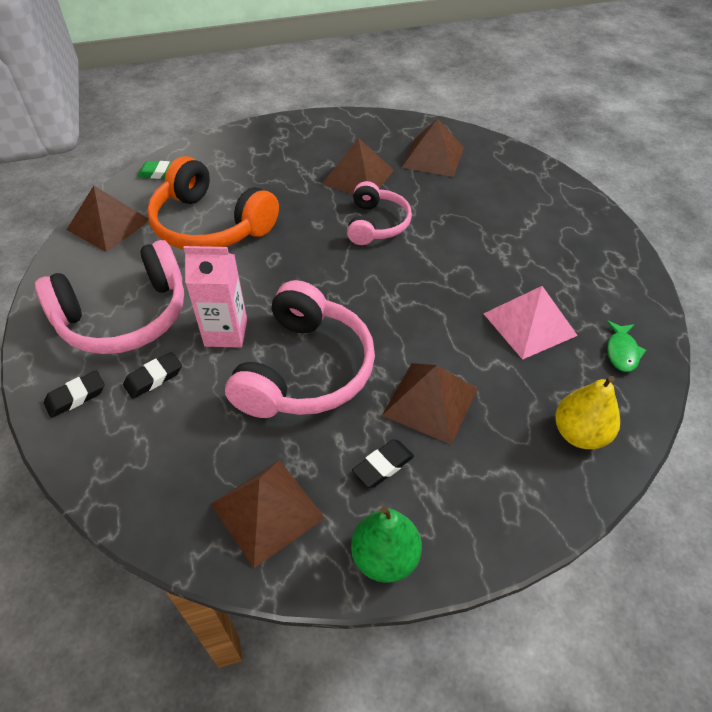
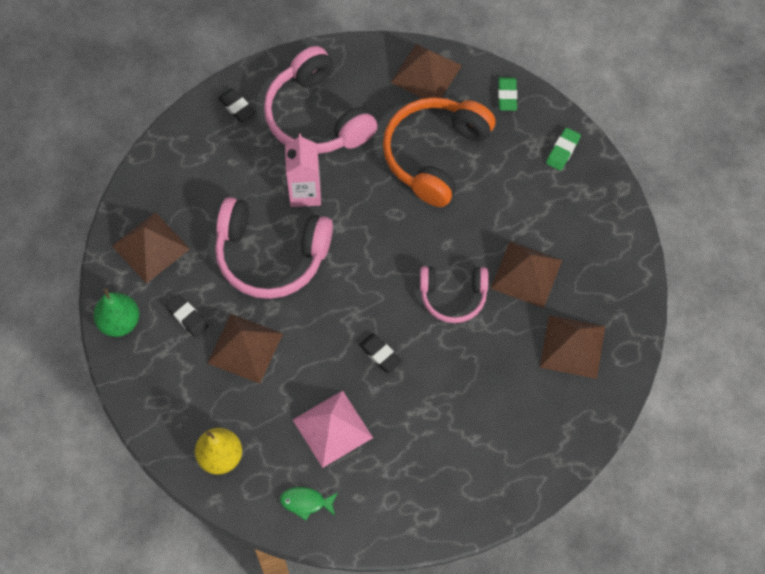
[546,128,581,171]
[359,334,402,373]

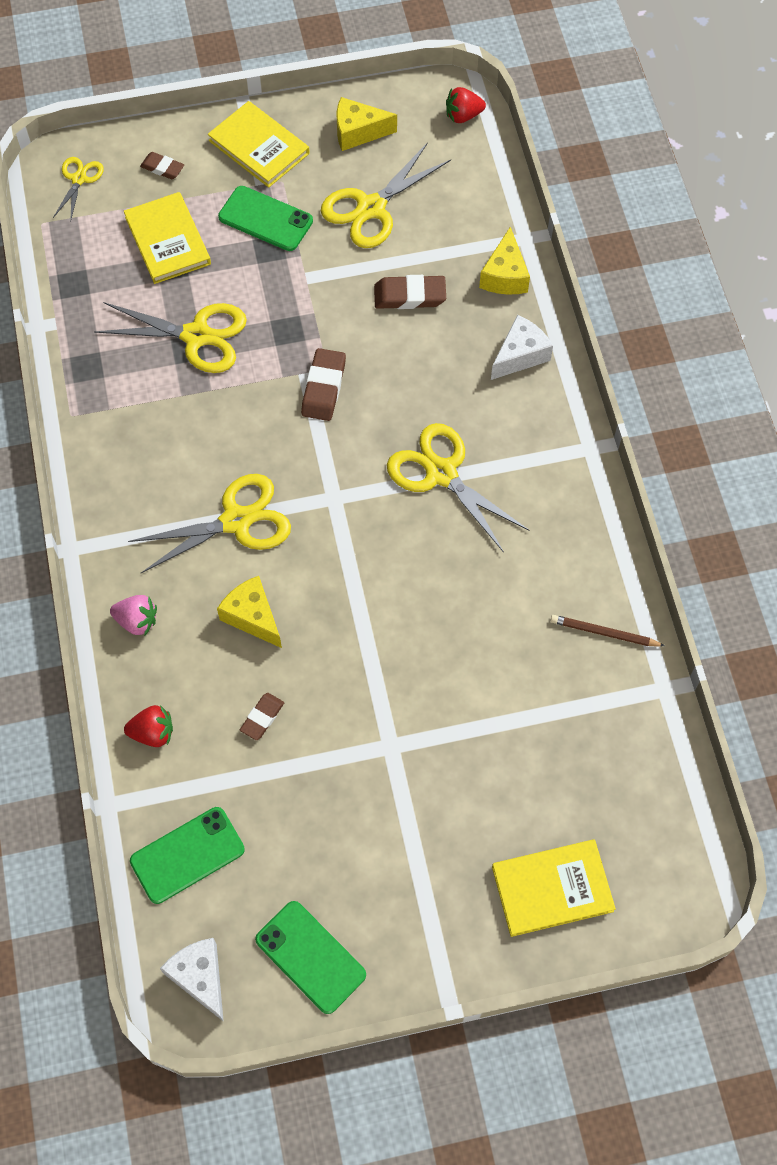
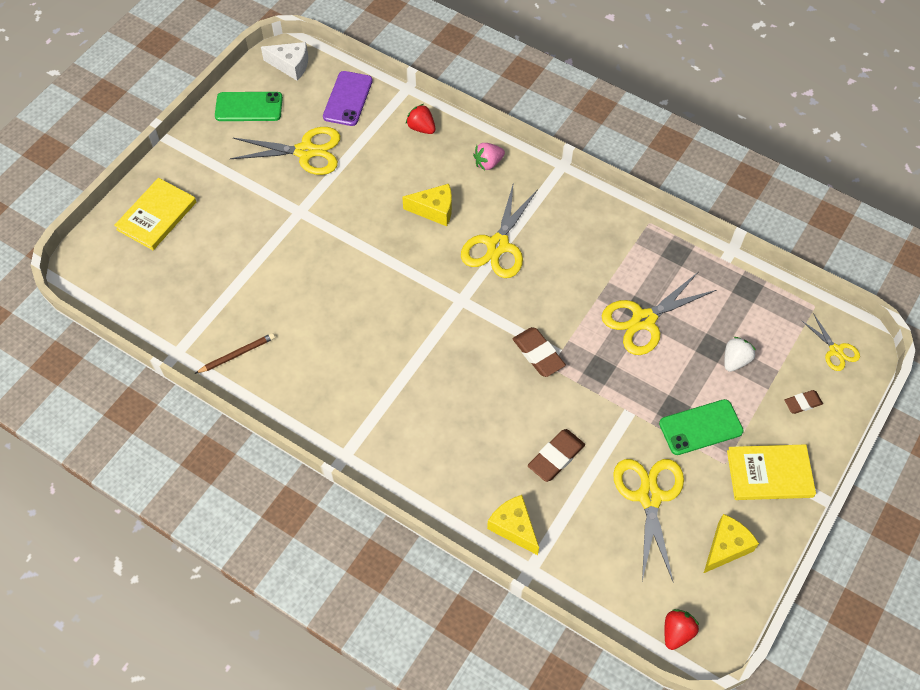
[240,693,284,740] (first image)
[491,315,553,380] (first image)
[230,127,340,175]
[724,337,756,372]
[323,71,373,126]
[406,104,436,134]

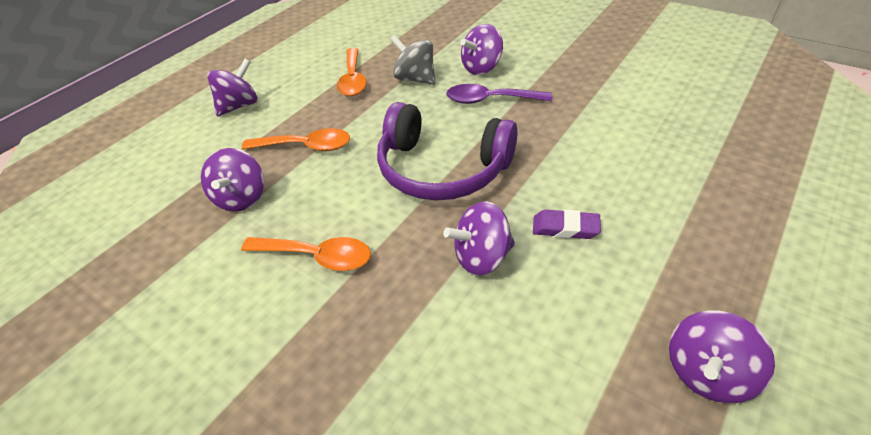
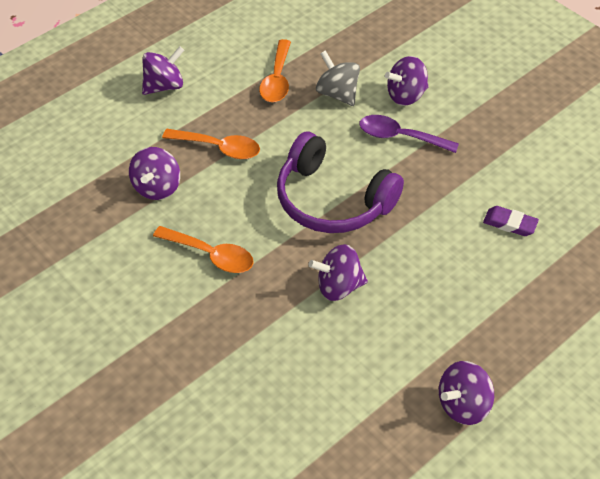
[483,206,539,236]

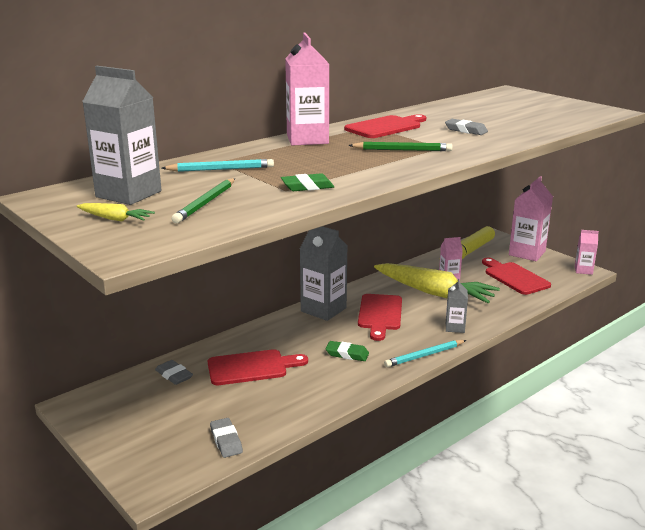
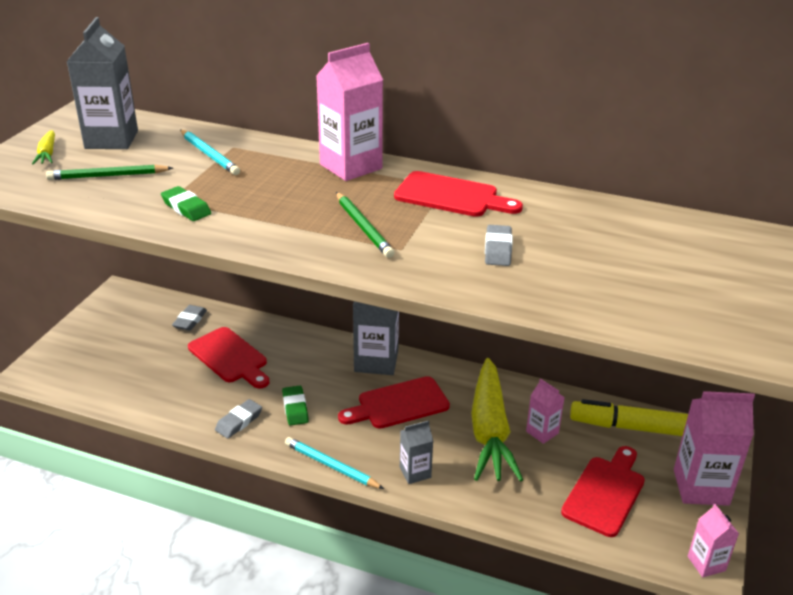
[215,399,262,439]

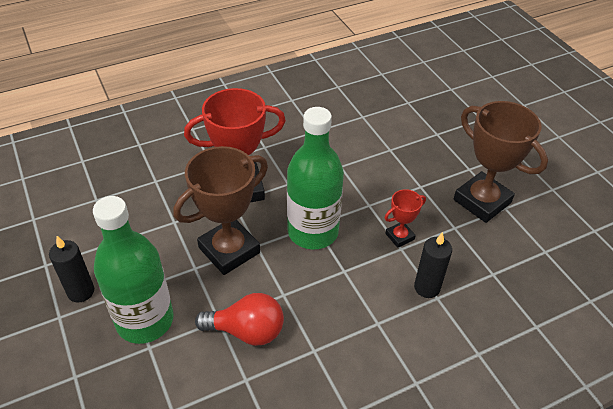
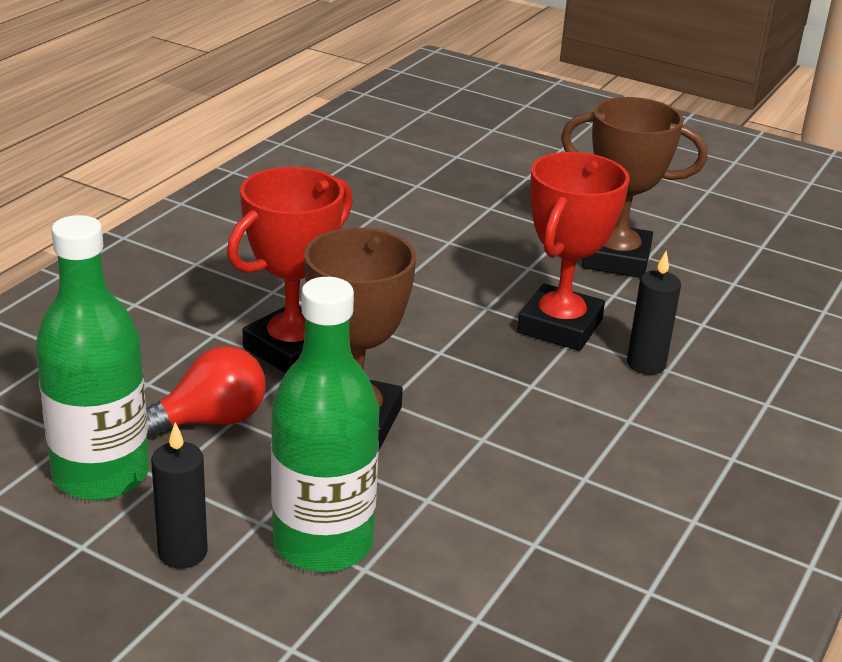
[146,346,266,439]
[35,215,149,500]
[517,152,629,351]

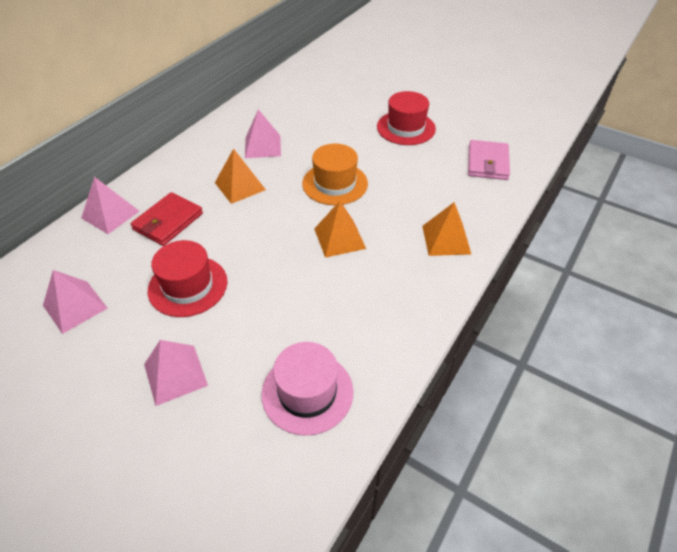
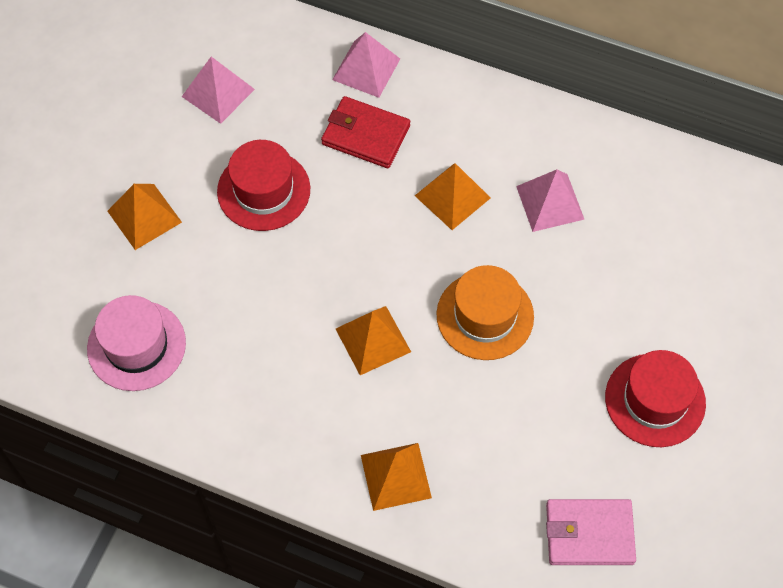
[108,184,182,250]

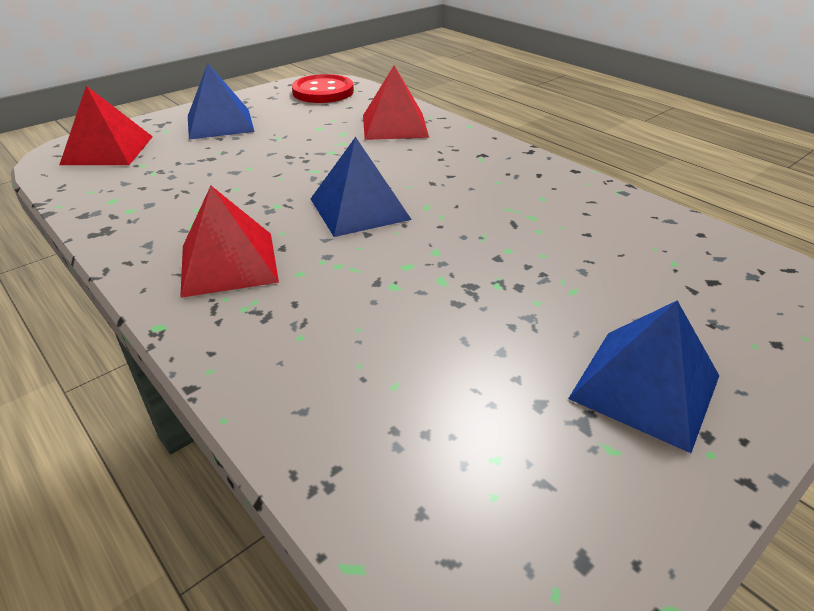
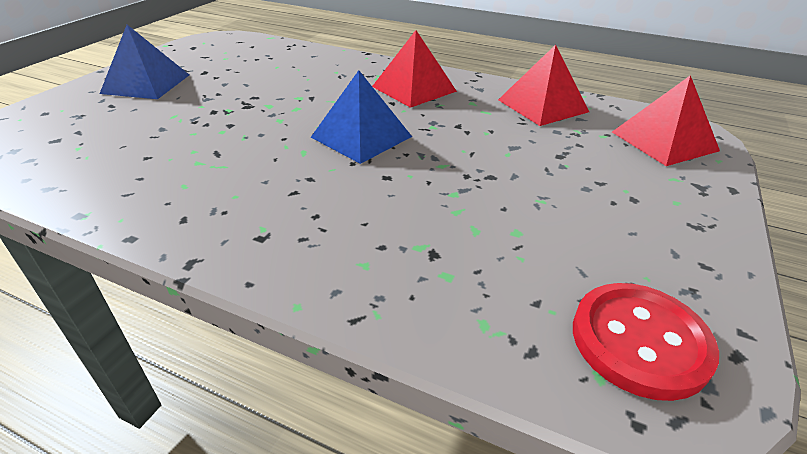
[188,63,255,139] (first image)
[498,45,589,126]

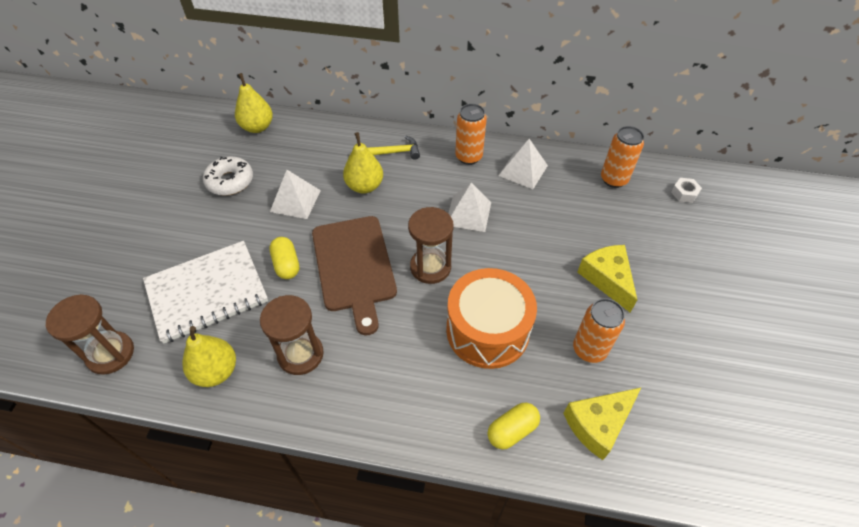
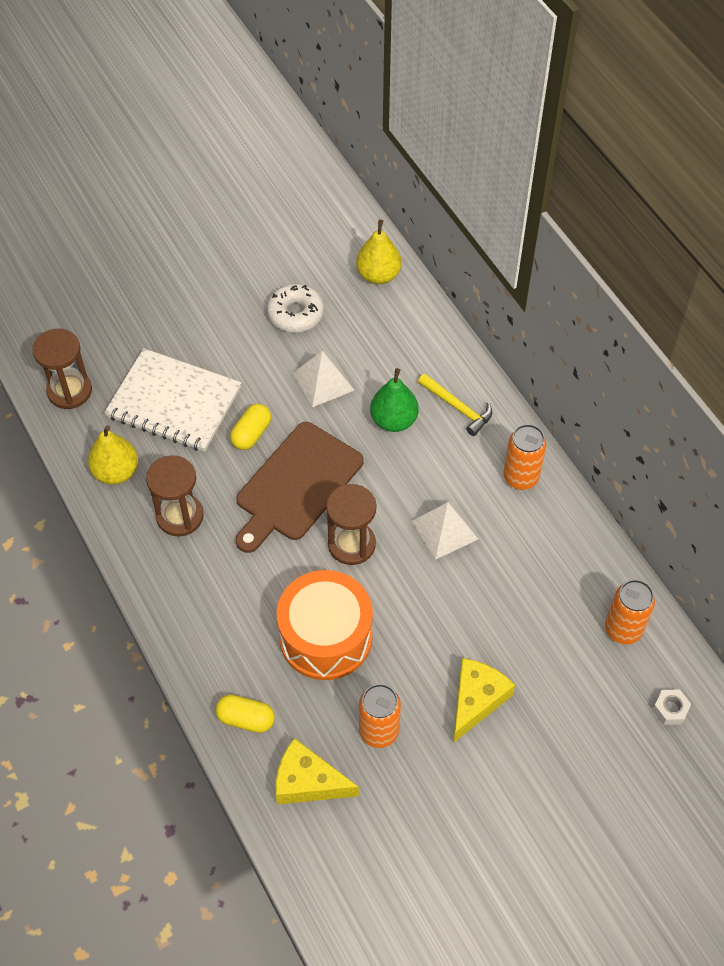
[498,139,548,189] (first image)
[370,368,419,432]

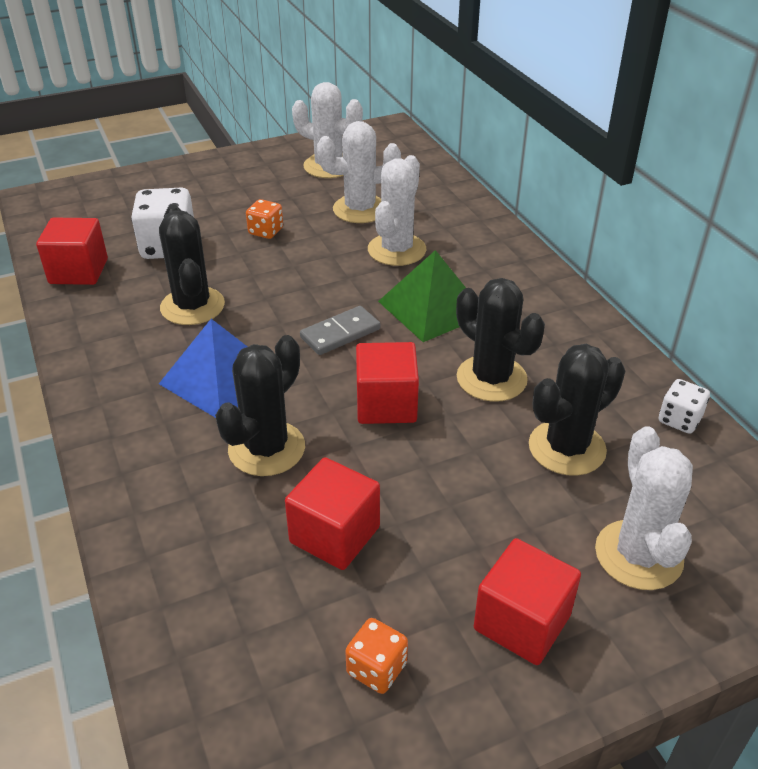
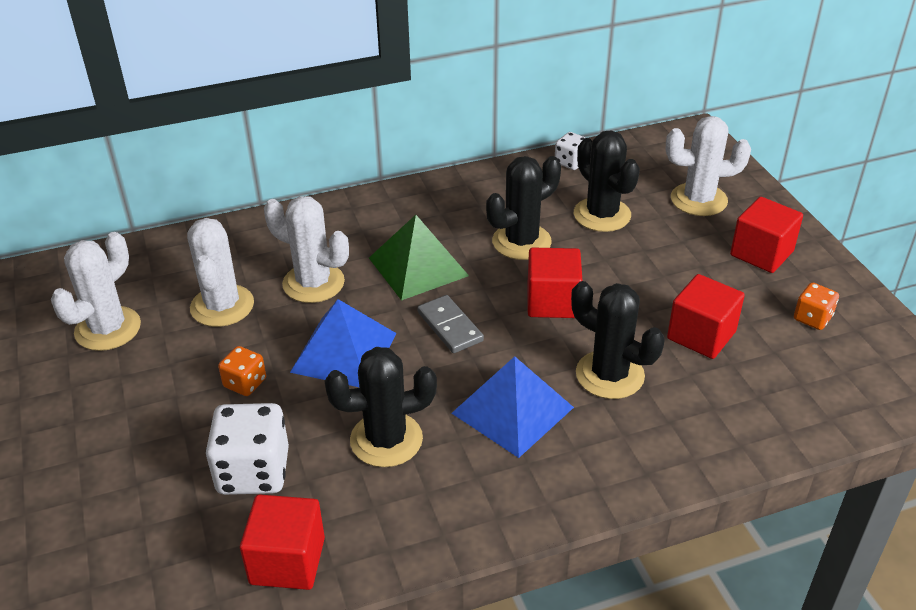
[290,299,396,388]

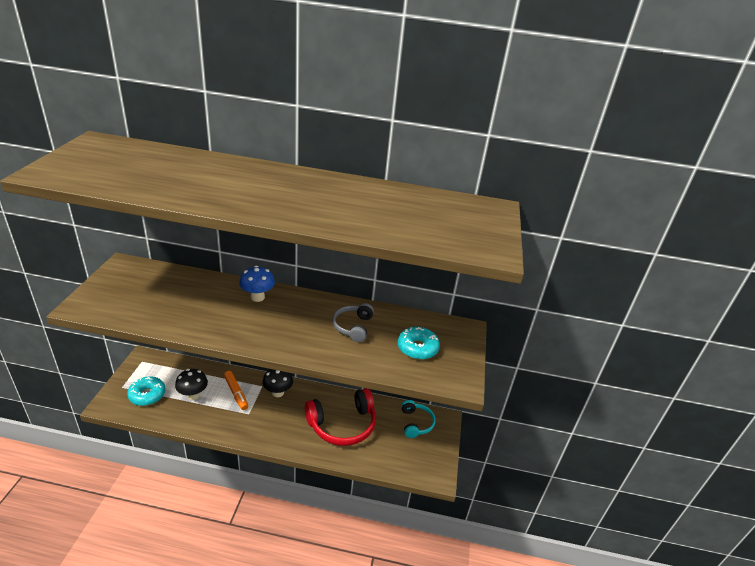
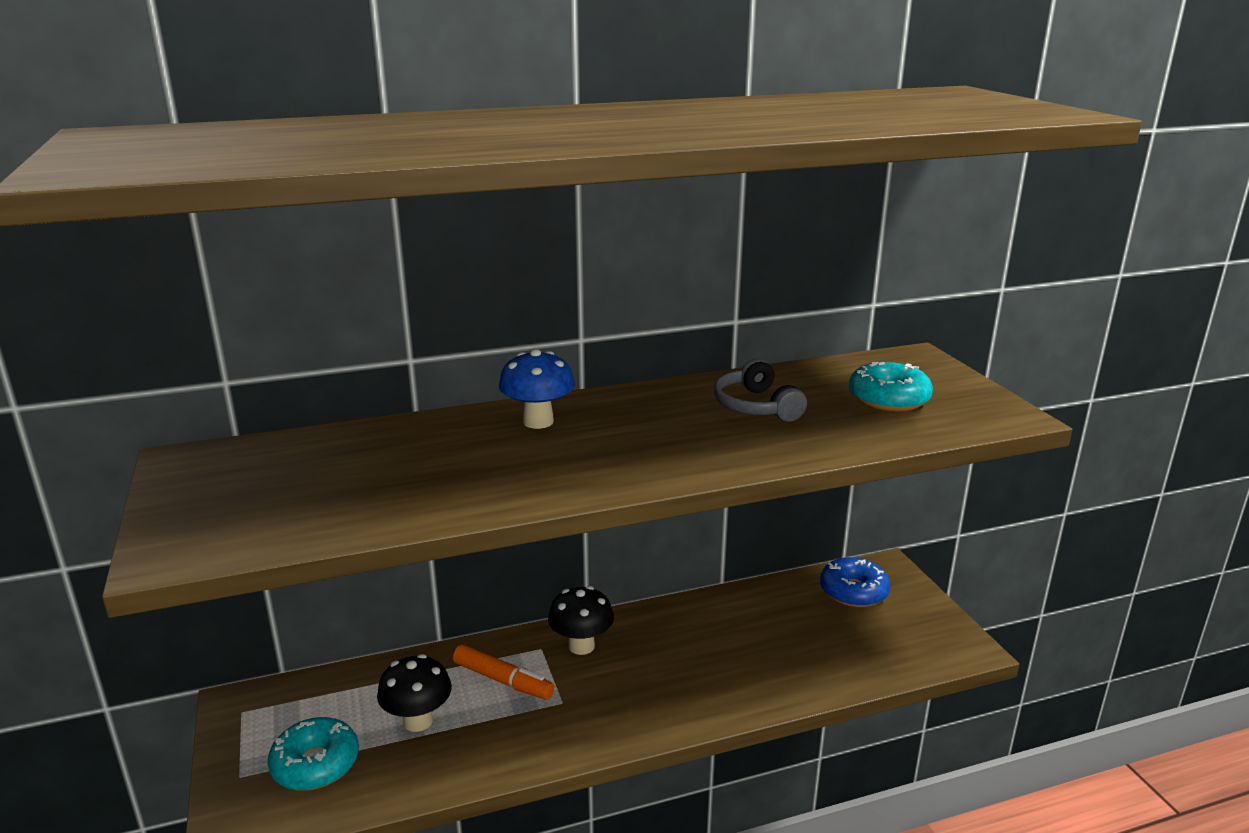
[305,388,376,446] (first image)
[820,557,890,607]

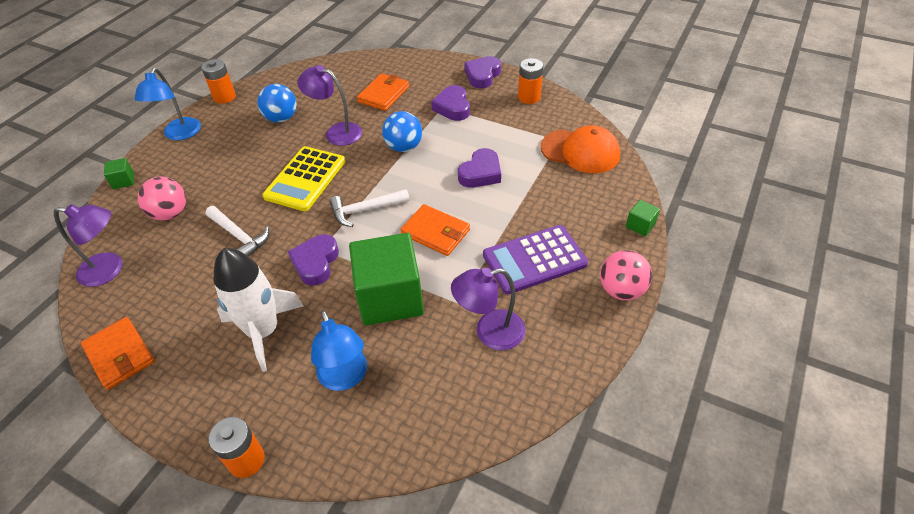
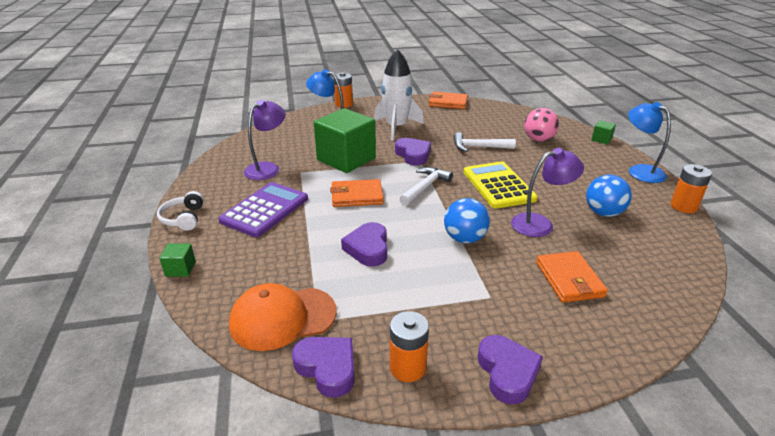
[54,204,122,287] (first image)
[292,337,355,398]
[157,191,204,231]

